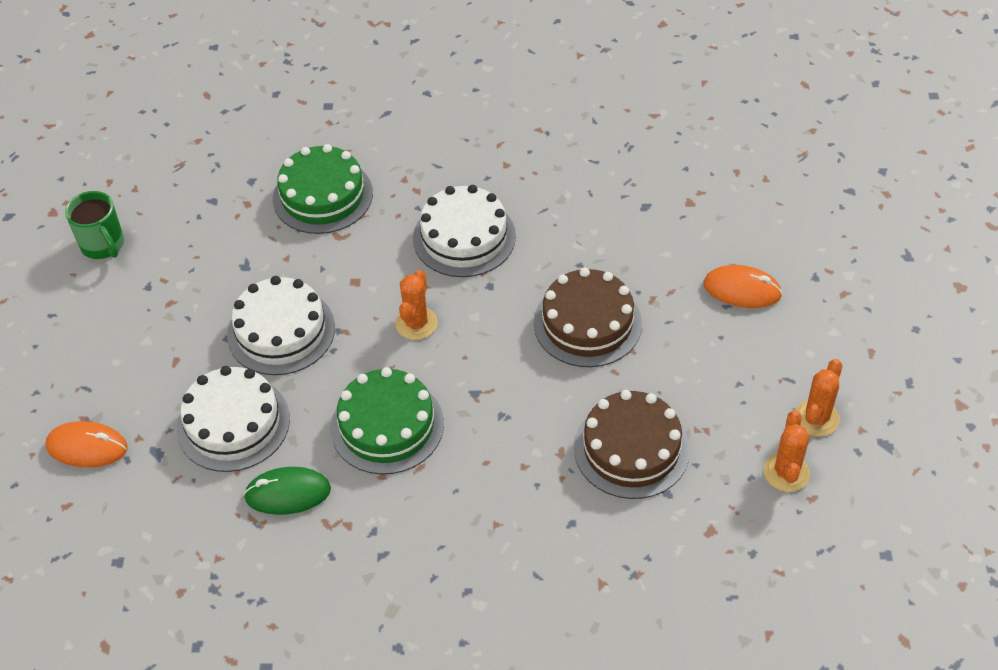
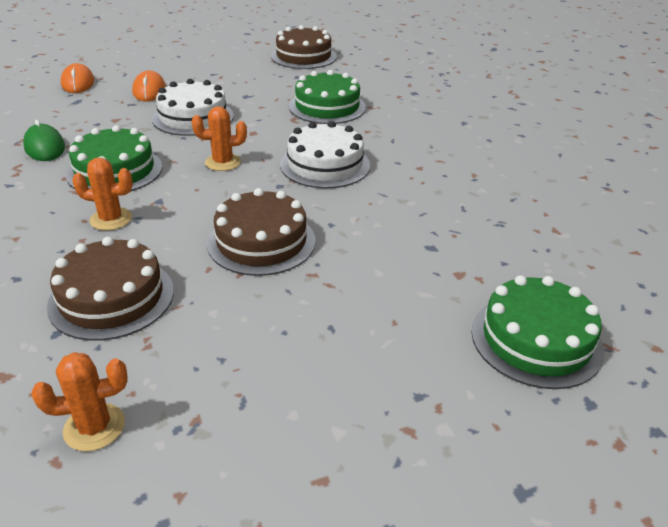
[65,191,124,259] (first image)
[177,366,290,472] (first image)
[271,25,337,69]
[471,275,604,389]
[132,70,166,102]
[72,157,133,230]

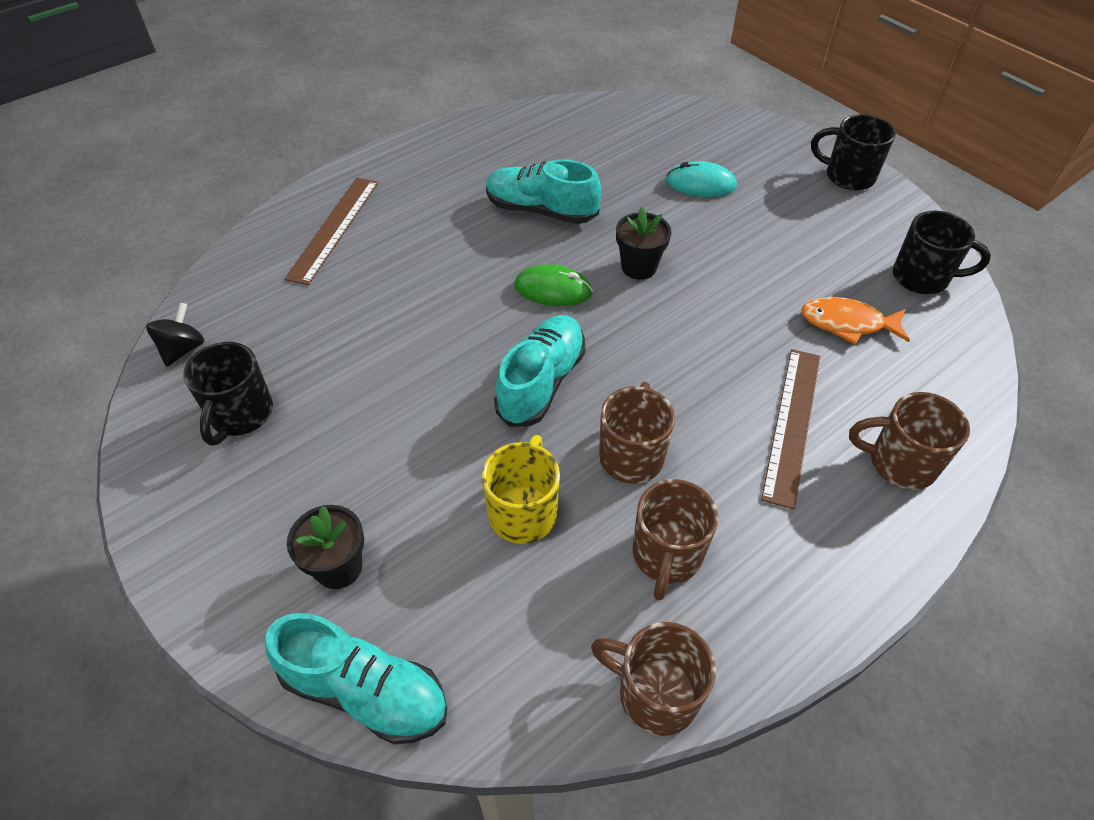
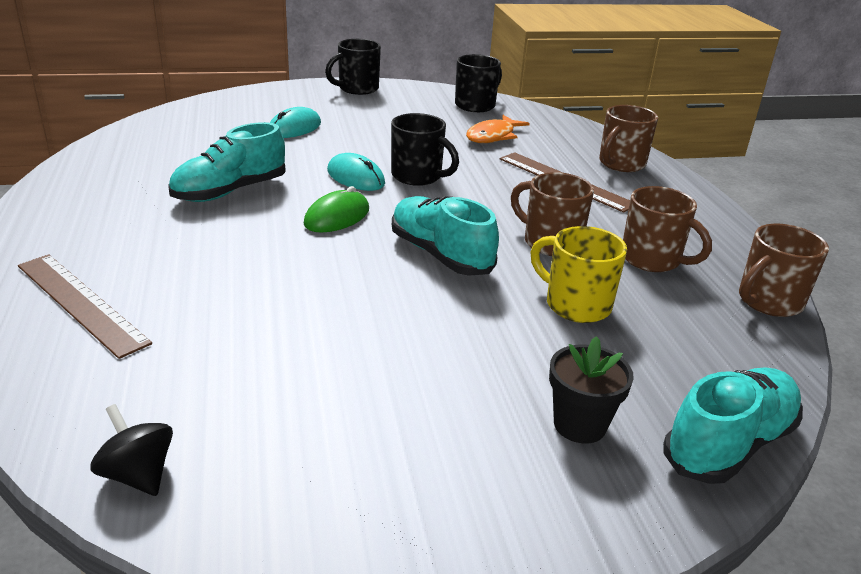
[391,113,459,186]
[327,153,385,191]

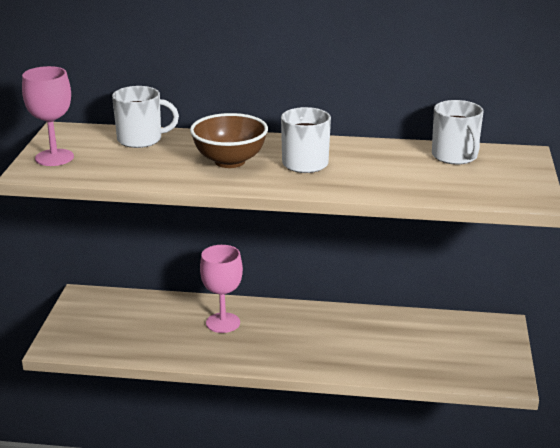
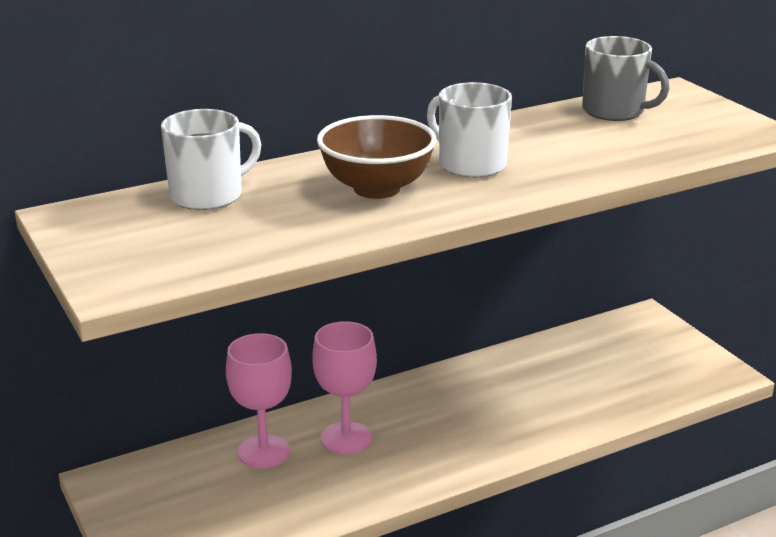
[226,333,292,468]
[582,36,670,121]

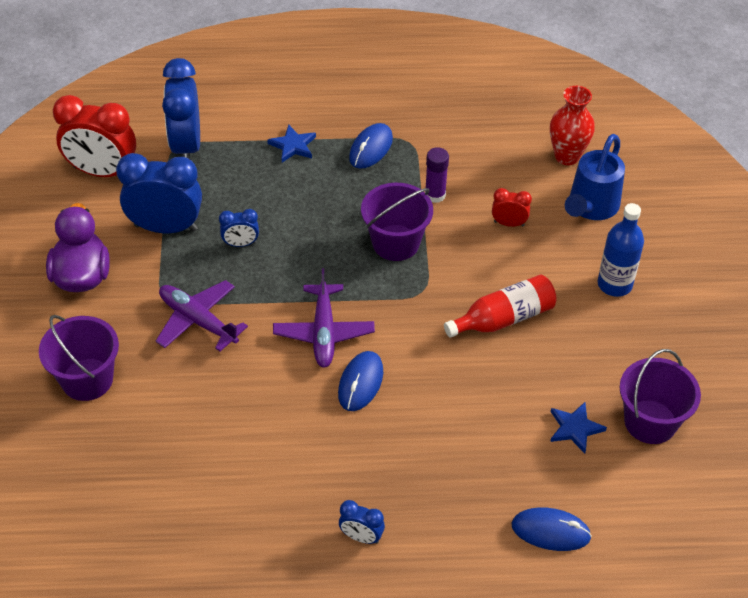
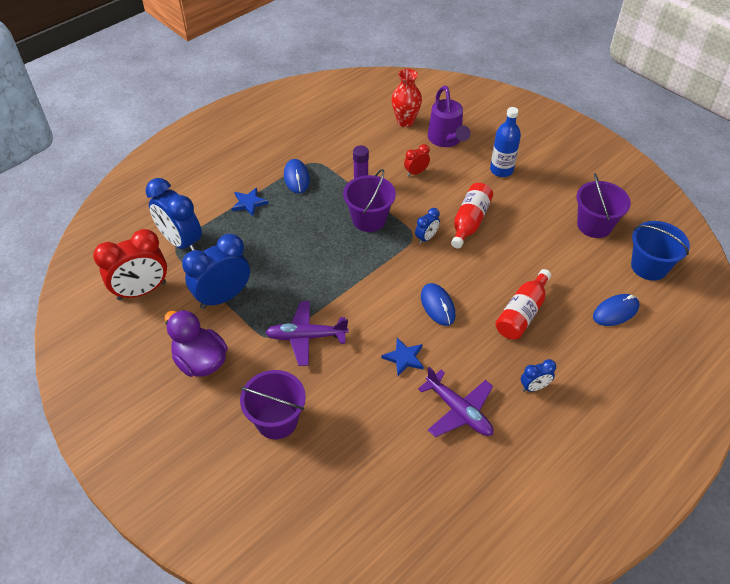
[496,269,551,340]
[631,221,690,281]
[415,208,440,244]
[418,367,493,437]
[381,338,424,376]
[428,86,470,147]

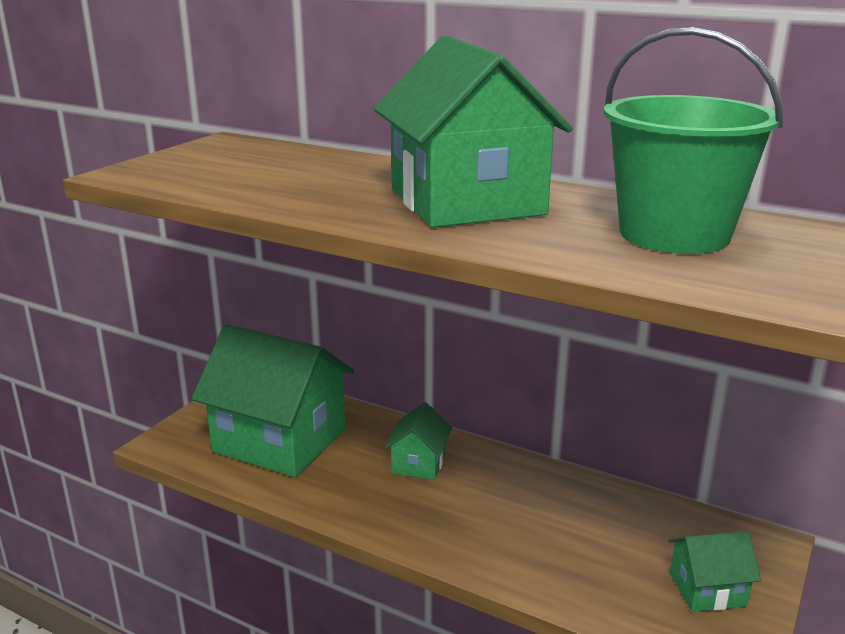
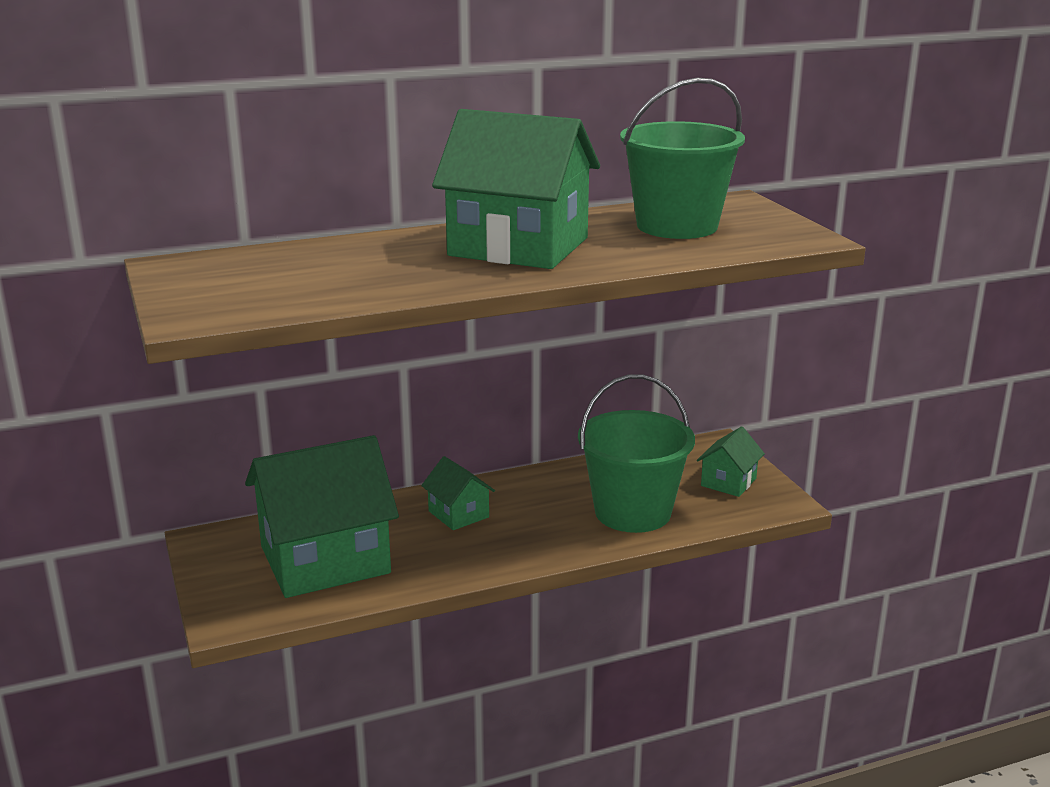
[578,374,695,533]

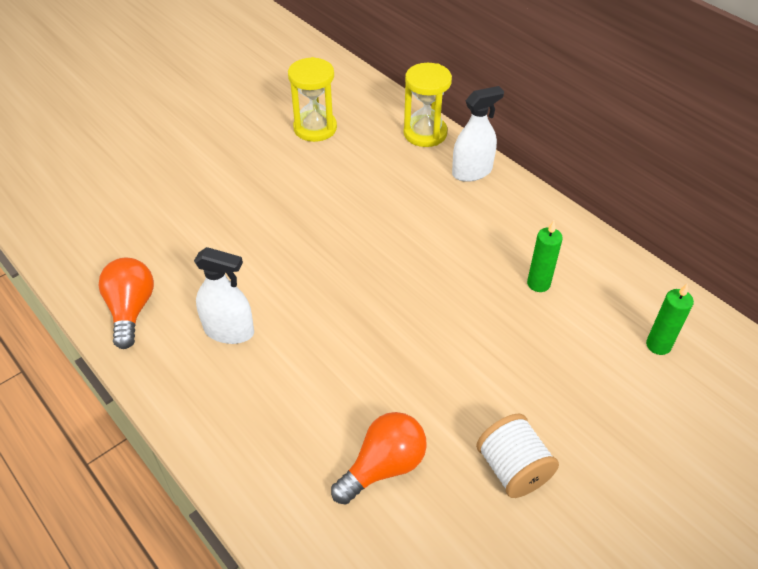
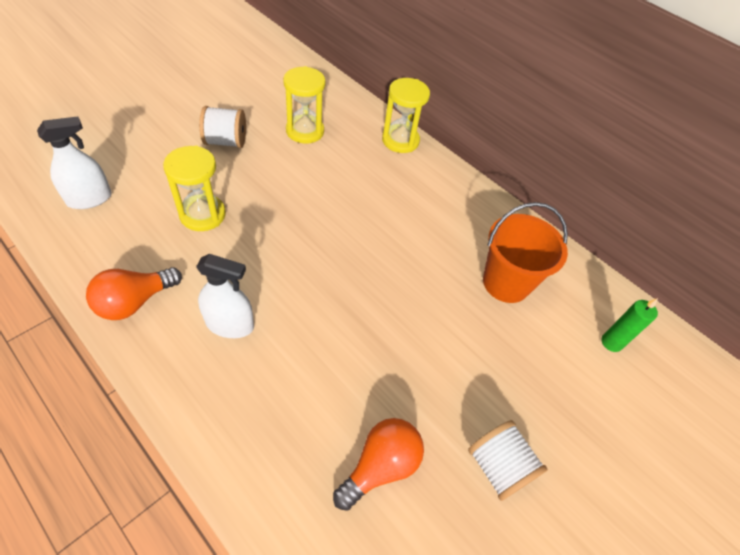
[163,146,226,231]
[199,106,246,148]
[37,116,112,209]
[483,202,568,303]
[86,267,182,320]

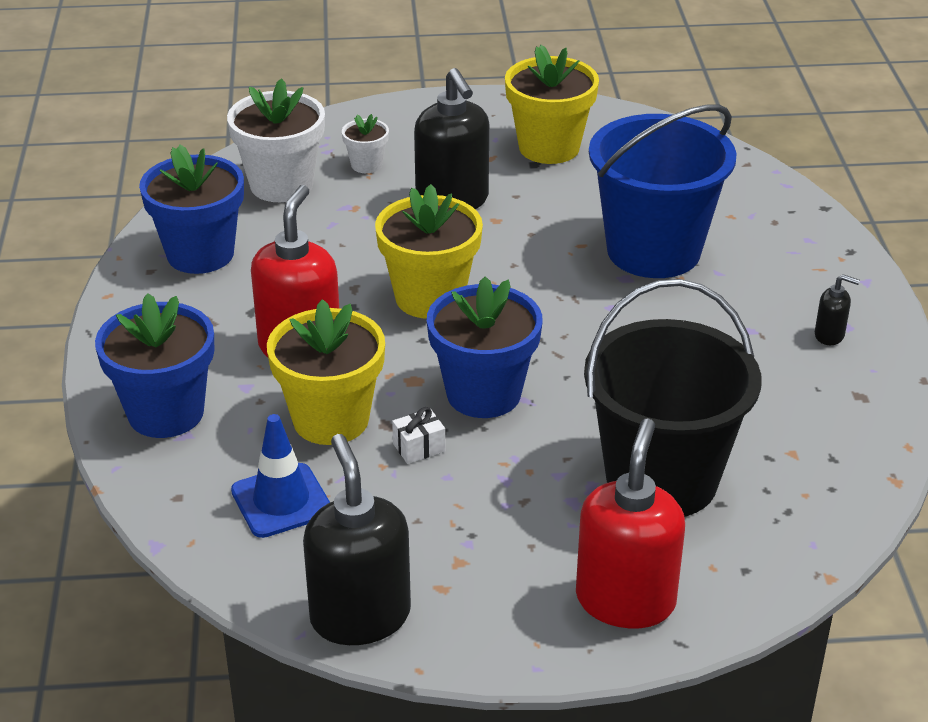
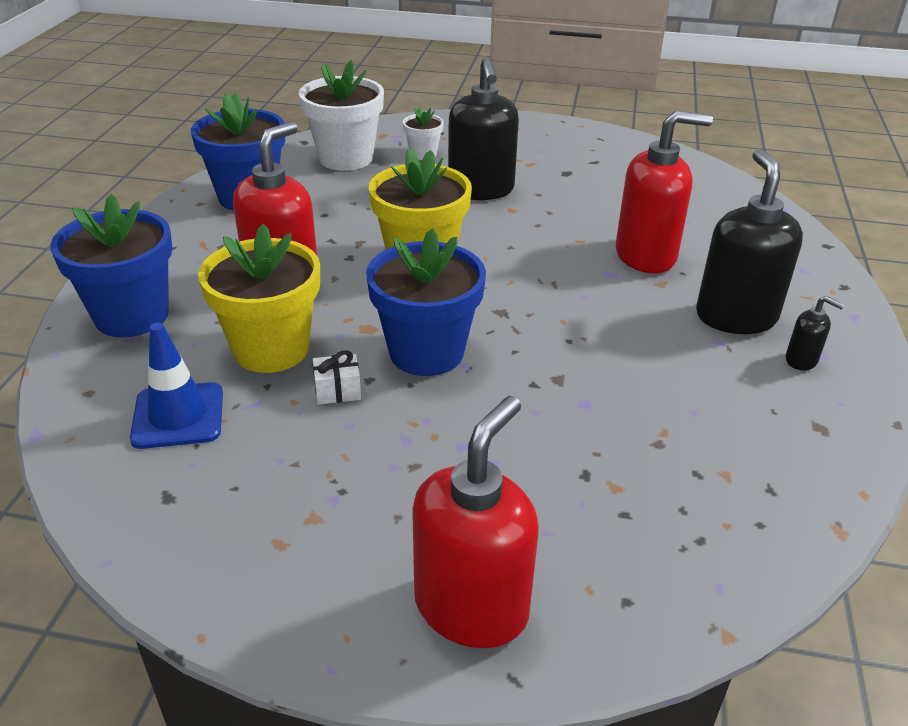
[505,45,599,164] (first image)
[584,279,761,517] (first image)
[696,149,803,334]
[616,110,713,273]

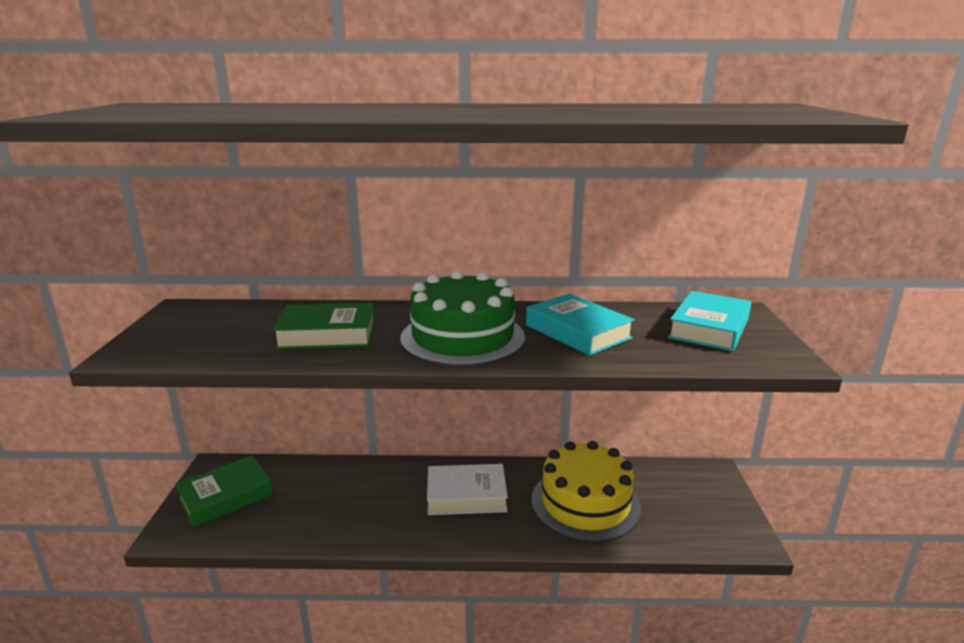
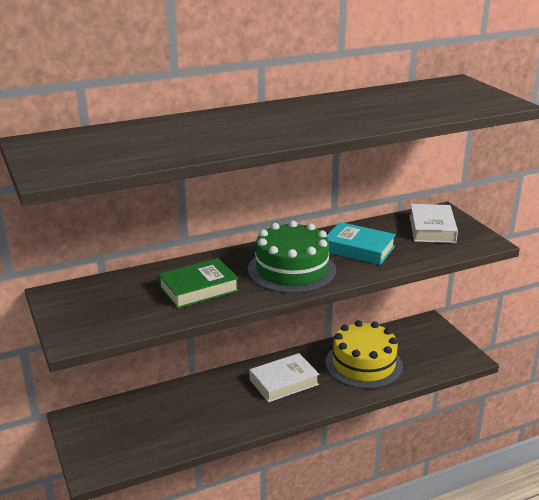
[175,455,273,527] (first image)
[410,204,458,243]

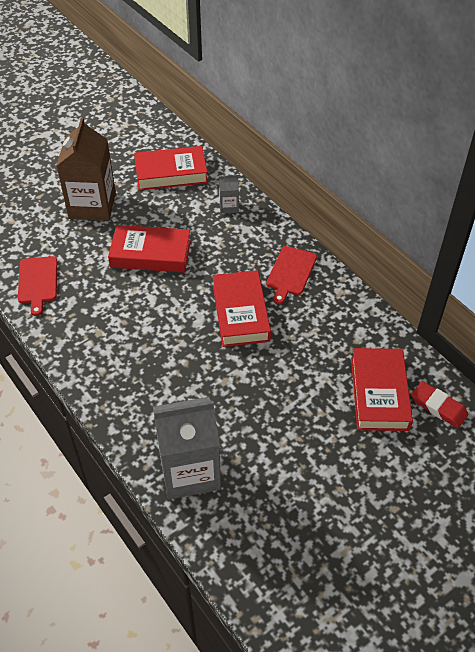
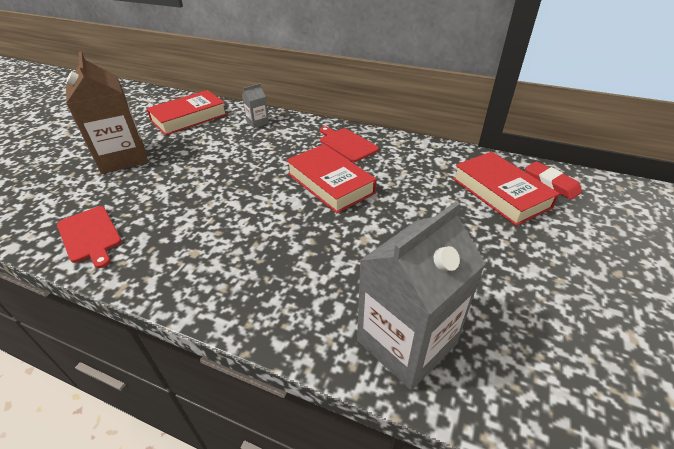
[108,225,191,273] (first image)
[320,126,379,162]
[525,161,582,200]

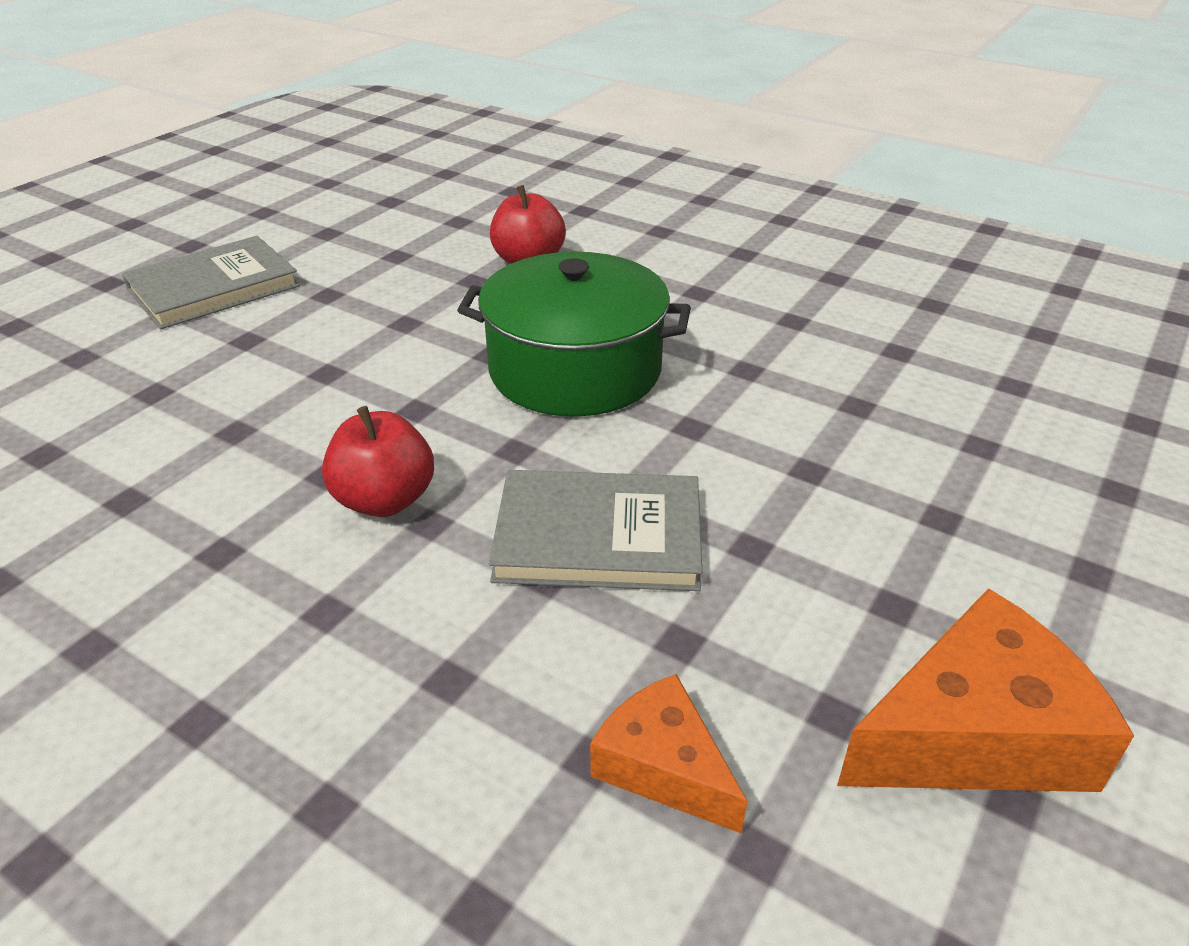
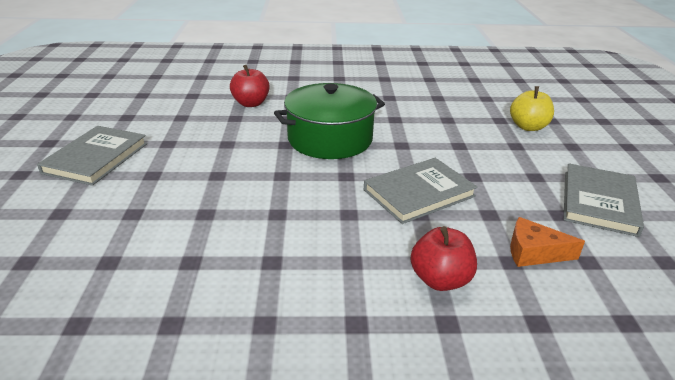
[510,86,554,131]
[410,226,477,291]
[564,163,644,237]

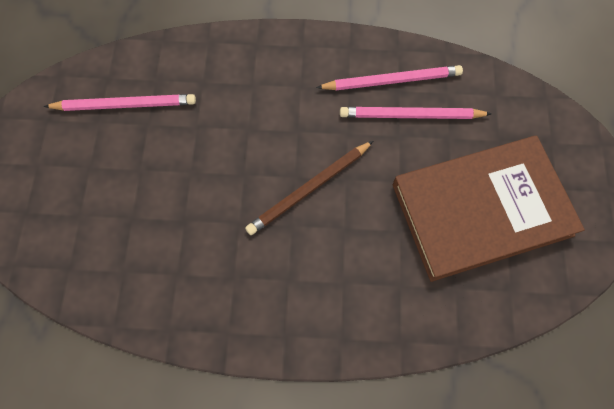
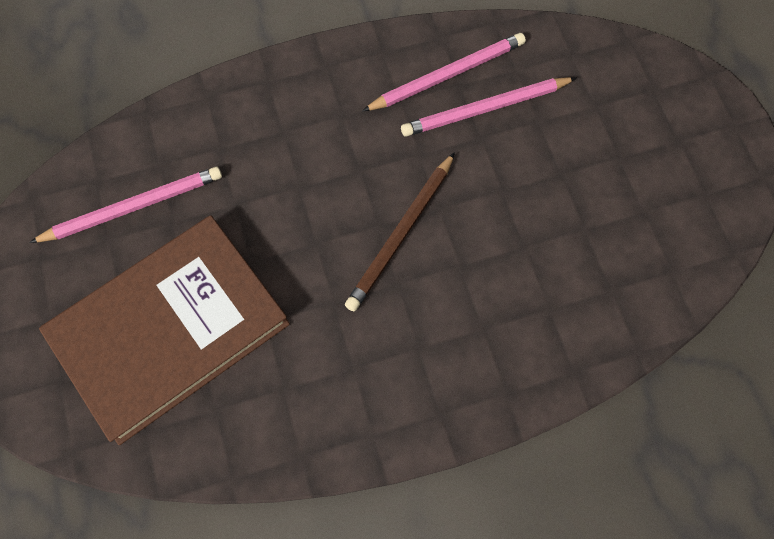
[39,215,290,445]

